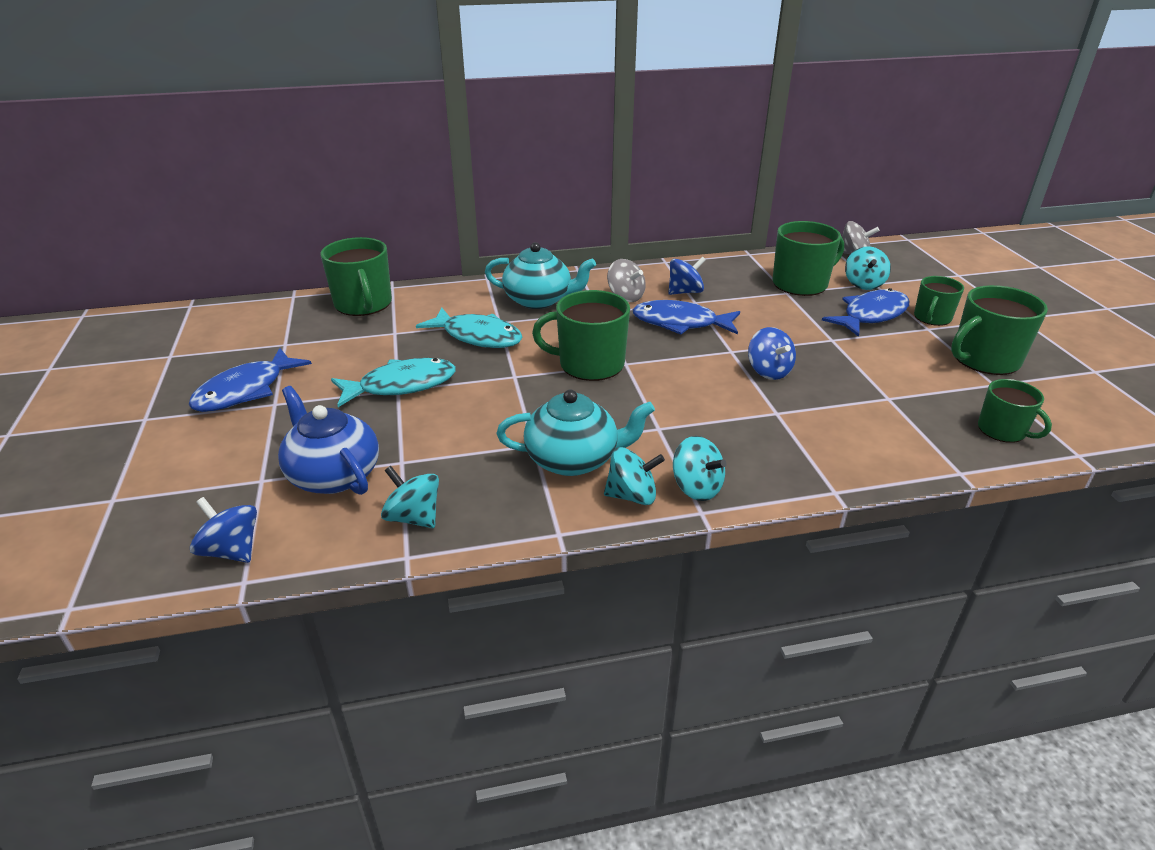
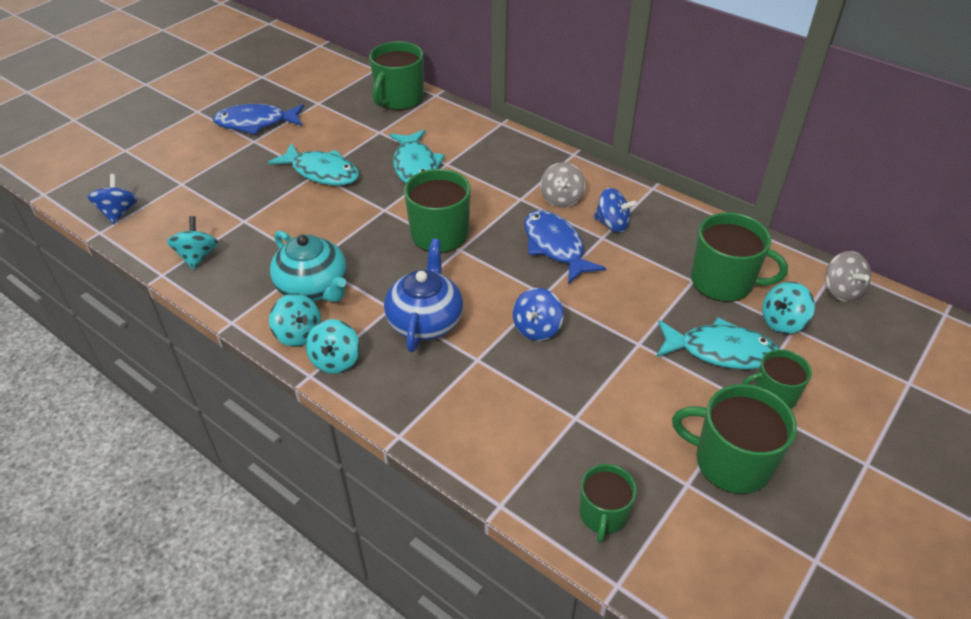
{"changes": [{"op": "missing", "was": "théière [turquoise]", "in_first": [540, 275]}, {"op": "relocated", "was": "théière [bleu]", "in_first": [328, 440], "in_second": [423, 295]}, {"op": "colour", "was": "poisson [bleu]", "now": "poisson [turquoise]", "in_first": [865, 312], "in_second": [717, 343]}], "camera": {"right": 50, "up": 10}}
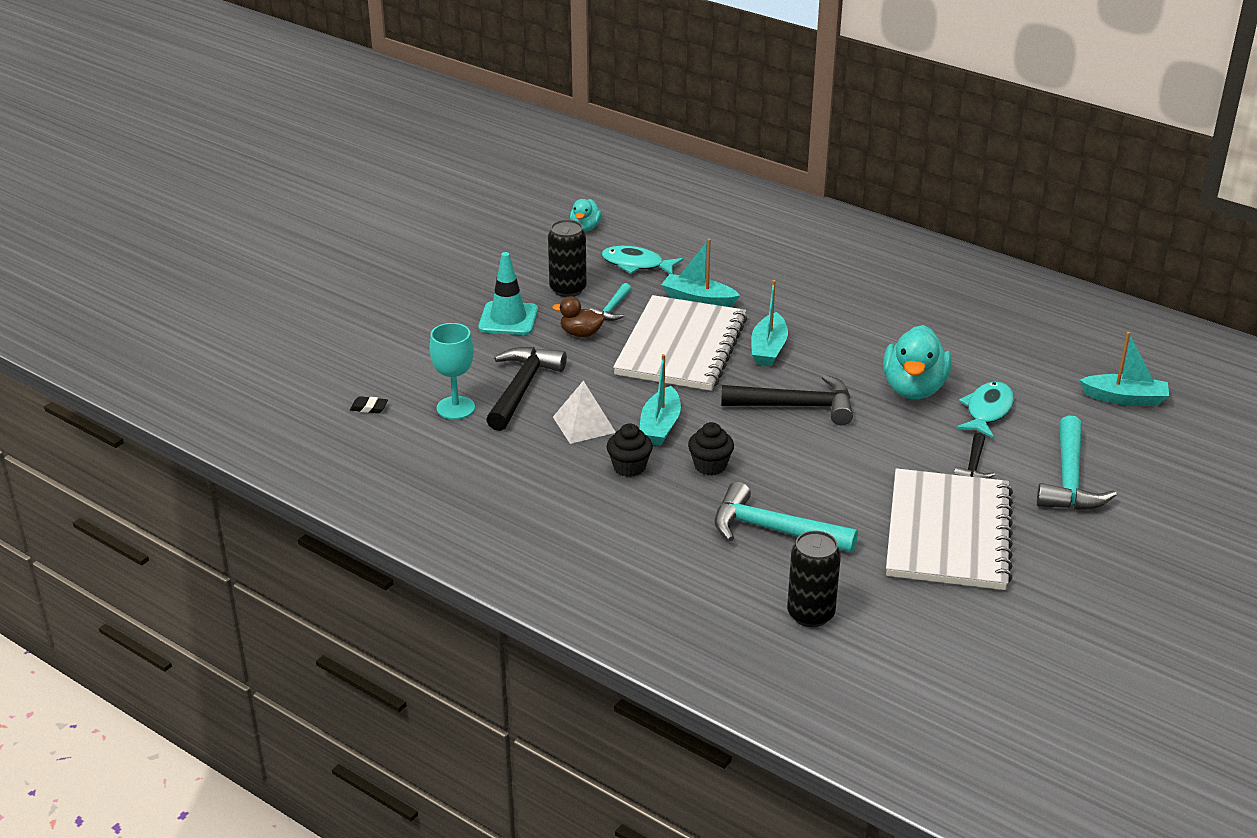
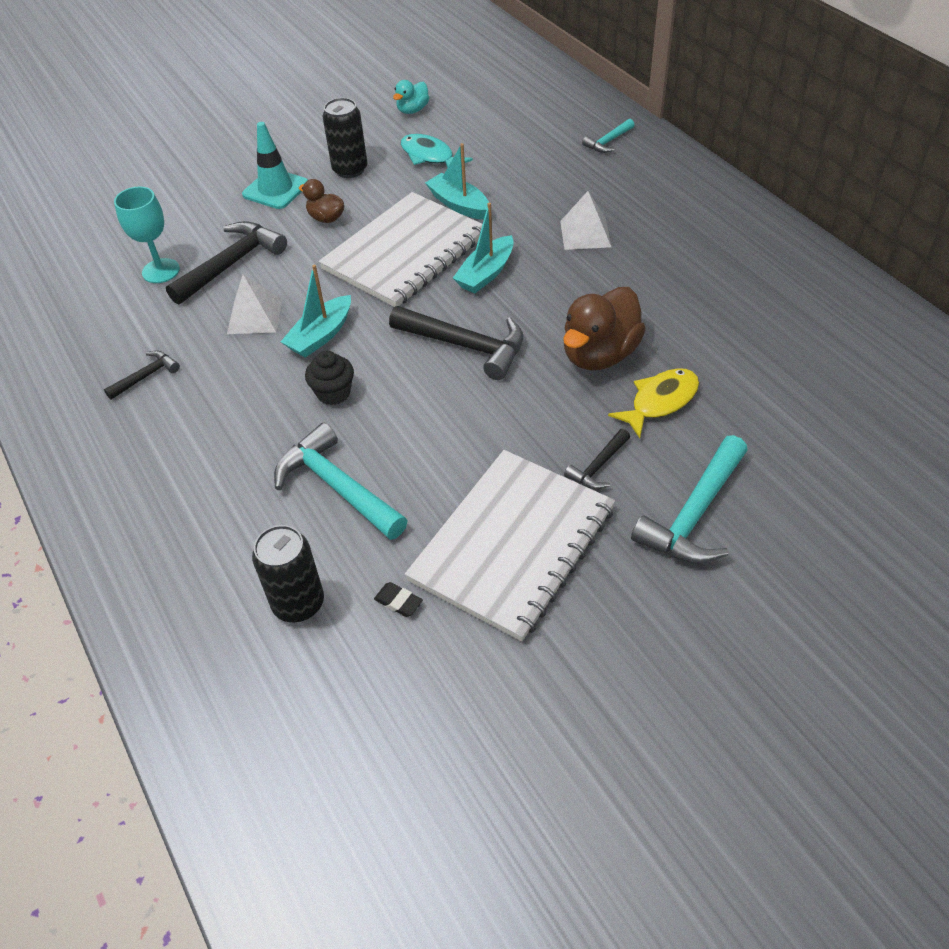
{"changes": [{"op": "missing", "was": "muffin [noir]", "in_first": [630, 450]}, {"op": "missing", "was": "bateau [turquoise]", "in_first": [1124, 369]}, {"op": "appeared", "now": "marteau [noir]", "in_second": [142, 375]}, {"op": "appeared", "now": "pyramide [blanc]", "in_second": [585, 220]}, {"op": "relocated", "was": "gomme [noir]", "in_first": [369, 404], "in_second": [398, 599]}, {"op": "relocated", "was": "marteau [turquoise]", "in_first": [610, 302], "in_second": [608, 136]}, {"op": "colour", "was": "canard [turquoise]", "now": "canard [marron]", "in_first": [917, 362], "in_second": [604, 328]}, {"op": "colour", "was": "poisson [turquoise]", "now": "poisson [jaune]", "in_first": [985, 410], "in_second": [653, 403]}], "camera": {"right": 25, "up": 15}}
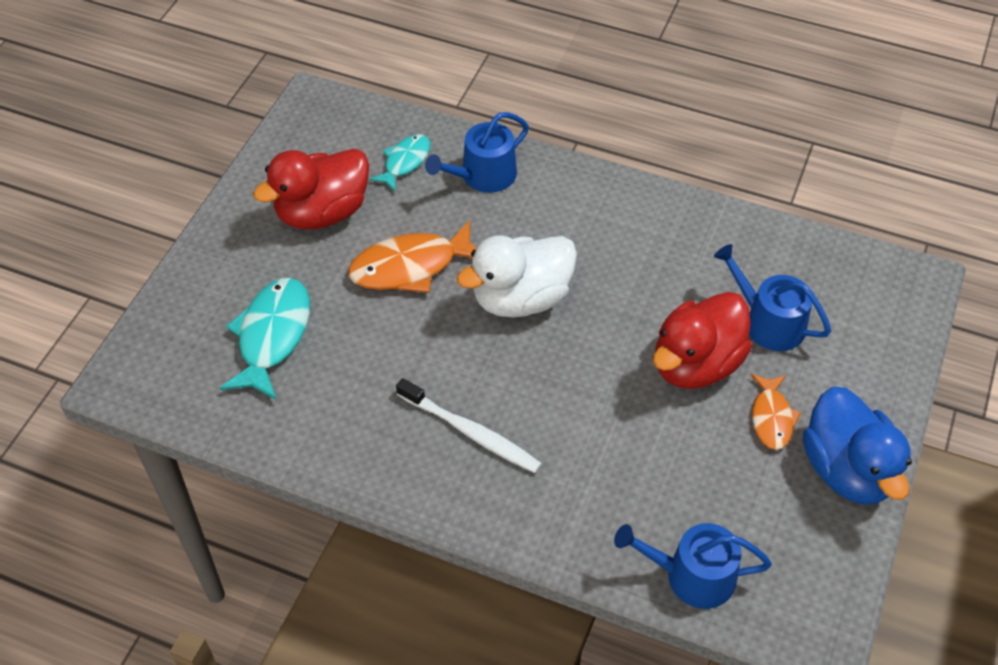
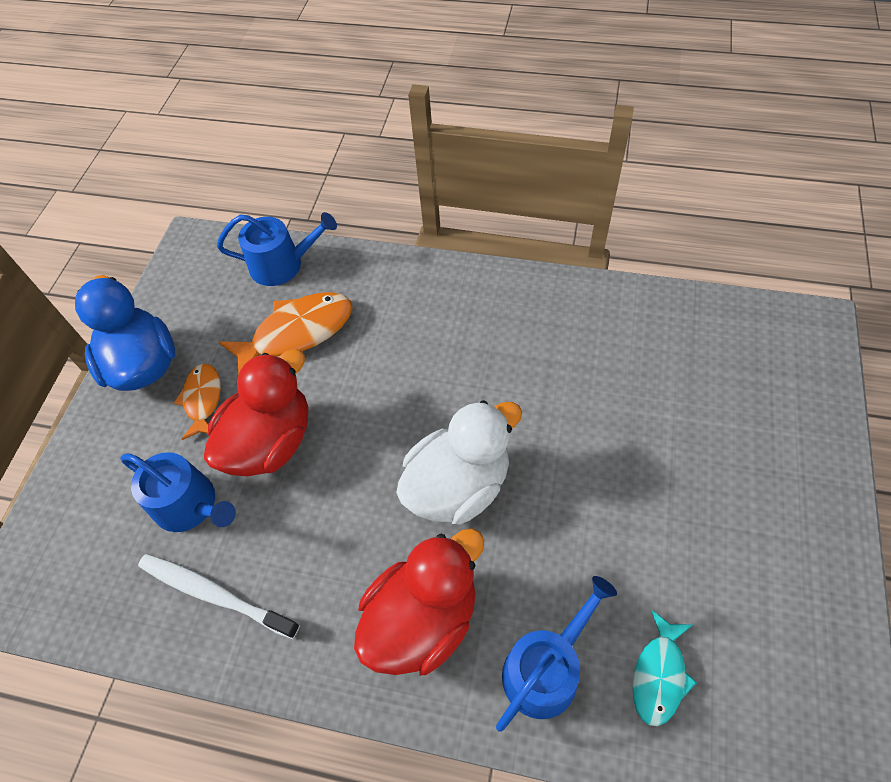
{"changes": [{"op": "missing", "was": "poisson [turquoise]", "in_first": [265, 339]}, {"op": "relocated", "was": "canard [rouge]", "in_first": [311, 188], "in_second": [419, 601]}, {"op": "relocated", "was": "poisson [orange]", "in_first": [412, 256], "in_second": [286, 334]}, {"op": "relocated", "was": "brosse à dents [blanc]", "in_first": [469, 425], "in_second": [219, 596]}], "camera": {"right": 175, "up": 5}}
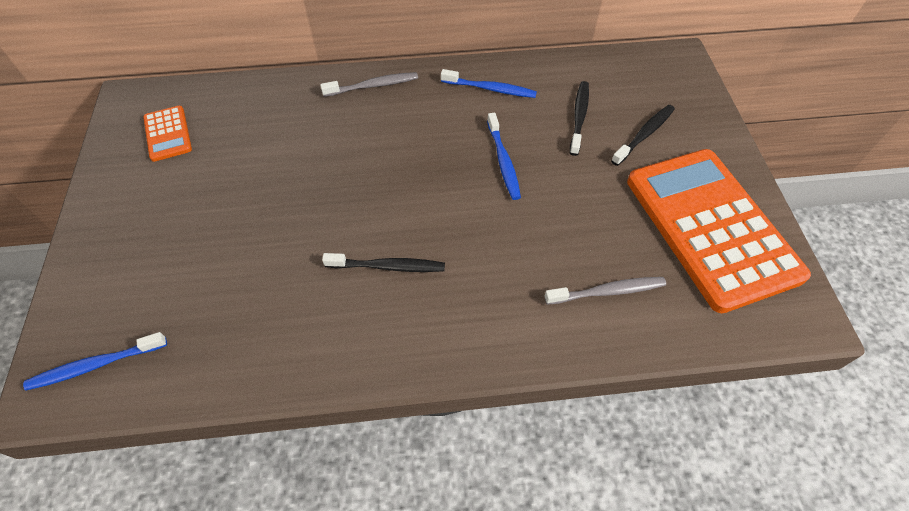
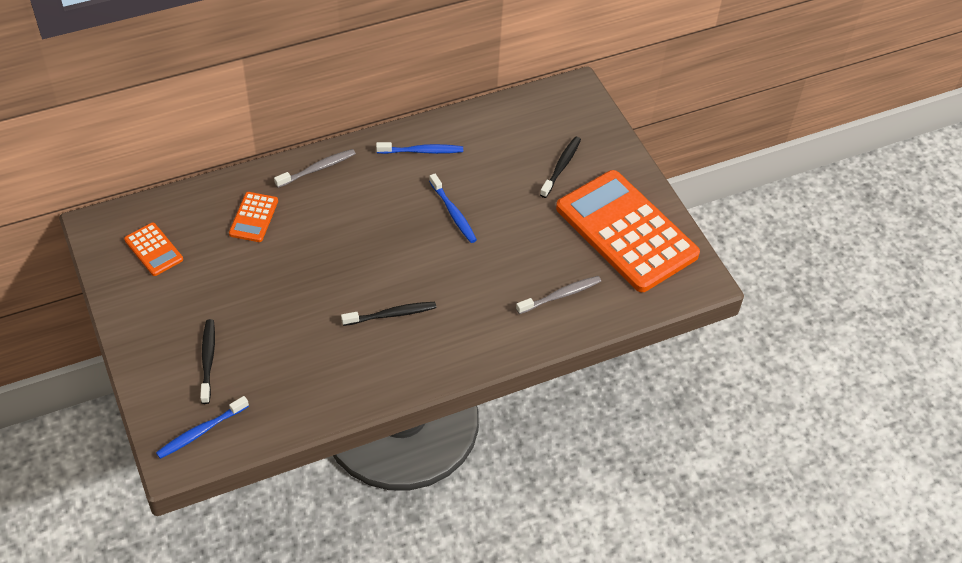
{"changes": [{"op": "appeared", "now": "calculatrice [orange]", "in_second": [253, 217]}, {"op": "relocated", "was": "brosse à dents [noir]", "in_first": [579, 118], "in_second": [207, 361]}], "camera": {"right": -20, "up": -5}}
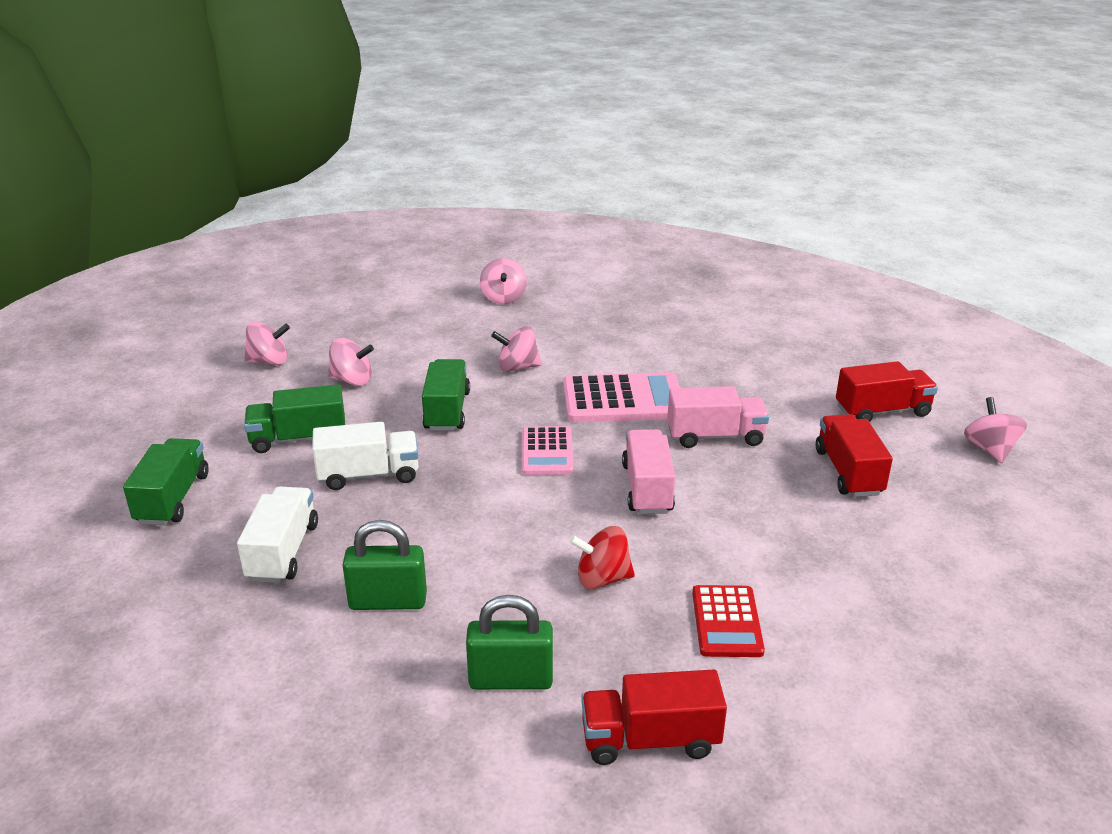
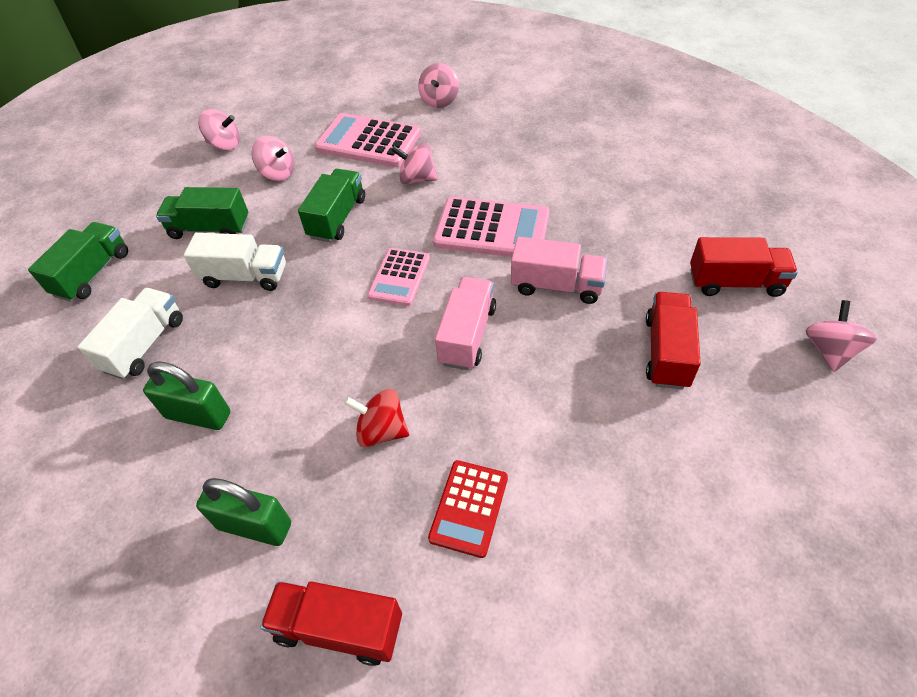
{"changes": [{"op": "appeared", "now": "calculatrice [rose]", "in_second": [368, 140]}], "camera": {"right": 20, "up": 20}}
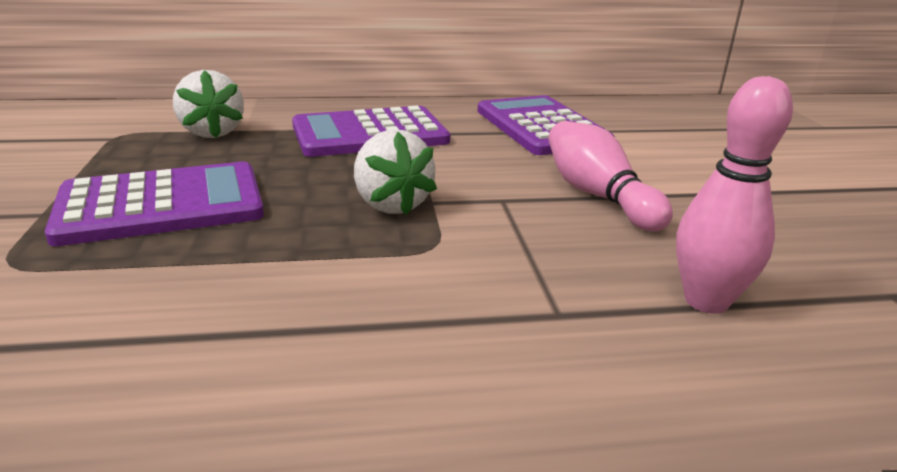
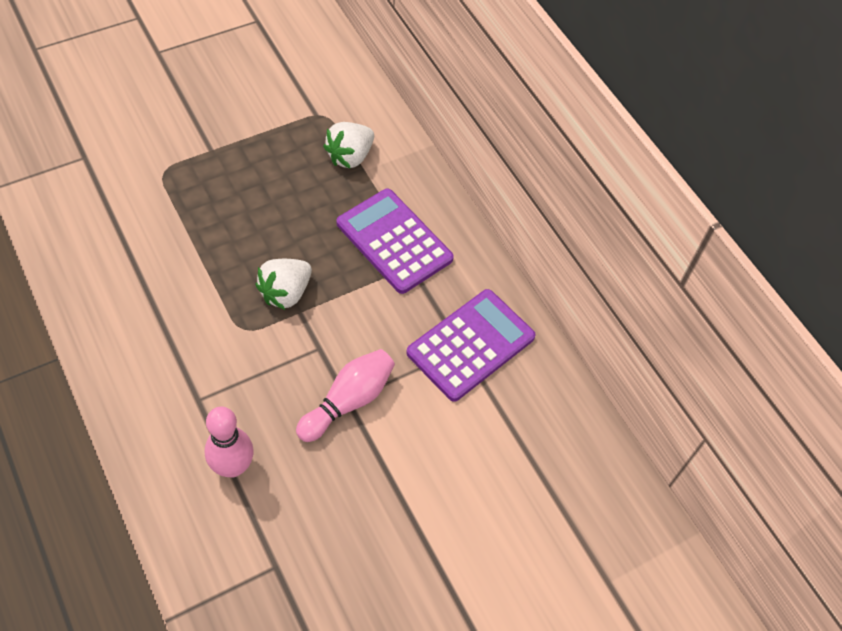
{"changes": [{"op": "missing", "was": "calculatrice [violet]", "in_first": [154, 204]}], "camera": {"right": 65, "up": 30}}
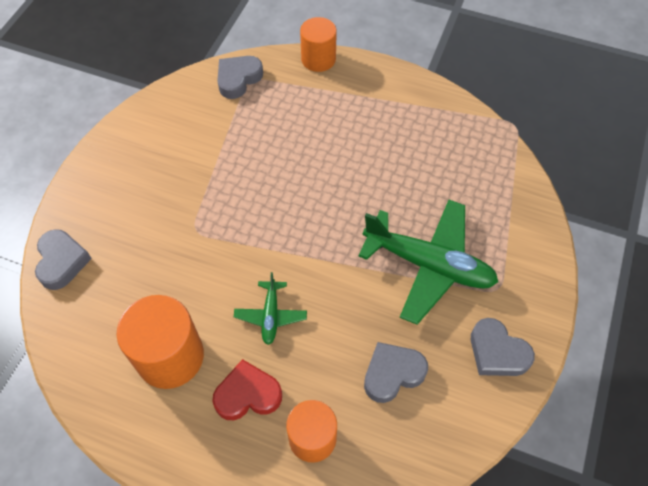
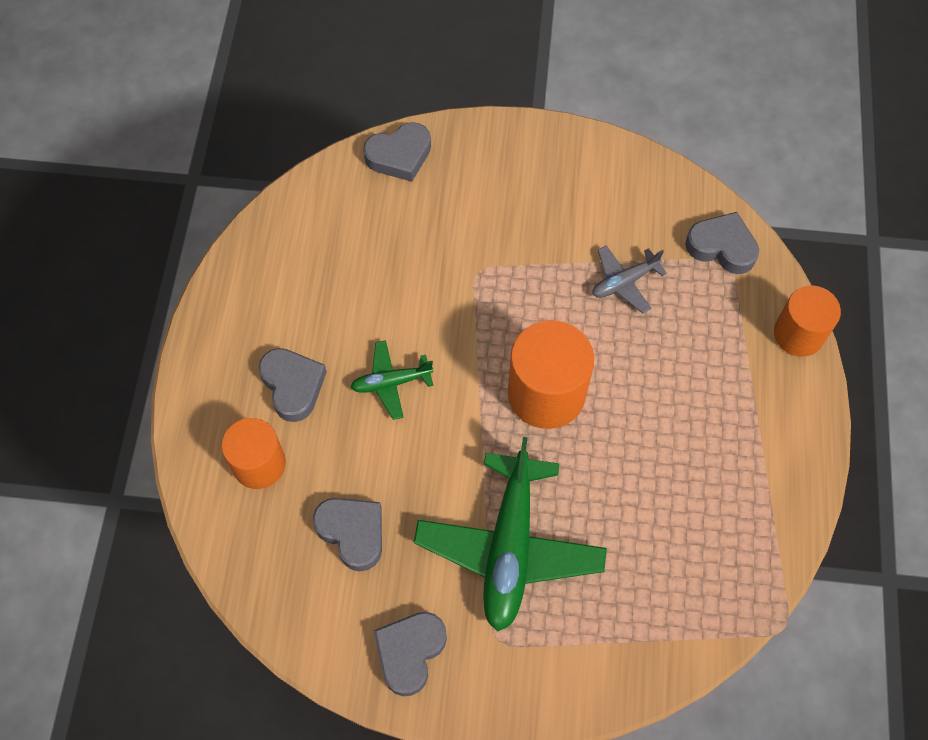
{"changes": [{"op": "appeared", "now": "avion [gris]", "in_second": [629, 279]}, {"op": "relocated", "was": "cylindre [orange]", "in_first": [160, 342], "in_second": [551, 374]}, {"op": "colour", "was": "cœur [rouge]", "now": "cœur [gris]", "in_first": [247, 389], "in_second": [292, 385]}], "camera": {"right": 75, "up": 5}}
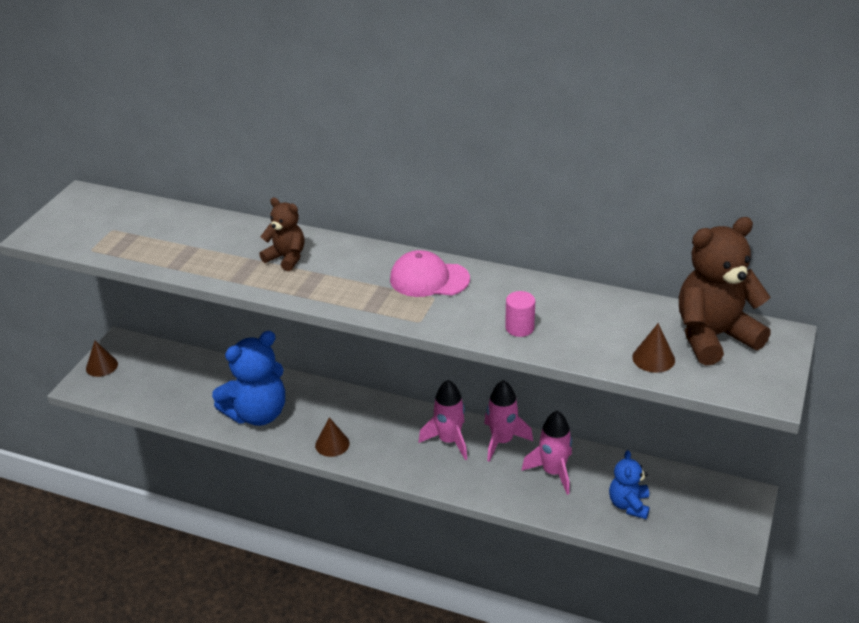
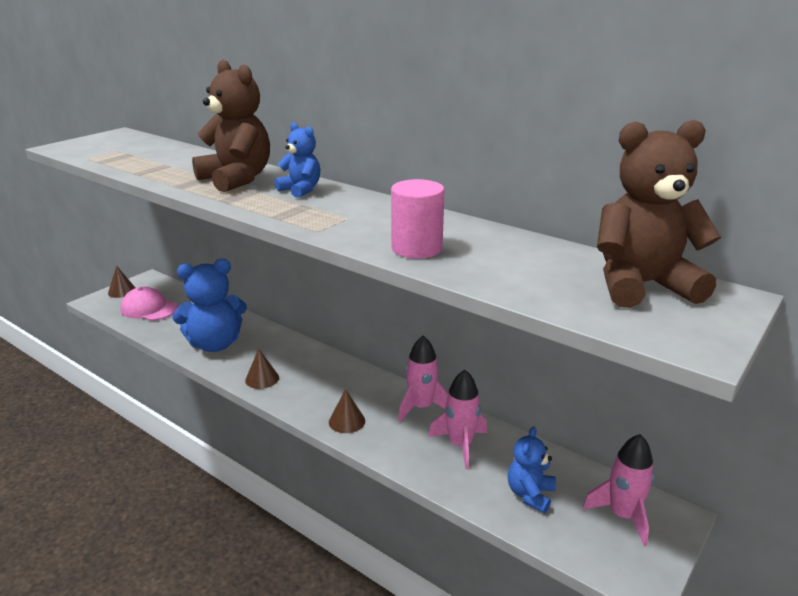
{"changes": [{"op": "appeared", "now": "ours en peluche [bleu]", "in_second": [297, 160]}, {"op": "relocated", "was": "casquette [rose]", "in_first": [430, 273], "in_second": [149, 304]}, {"op": "relocated", "was": "fusée [rose]", "in_first": [443, 420], "in_second": [618, 490]}, {"op": "relocated", "was": "cône [marron]", "in_first": [653, 348], "in_second": [347, 411]}, {"op": "size", "was": "ours en peluche [marron]", "in_first": [282, 234], "in_second": [231, 126], "ratio": 1.8}, {"op": "size", "was": "cylindre [rose]", "in_first": [520, 314], "in_second": [417, 219], "ratio": 1.57}], "camera": {"right": 15, "up": -10}}
